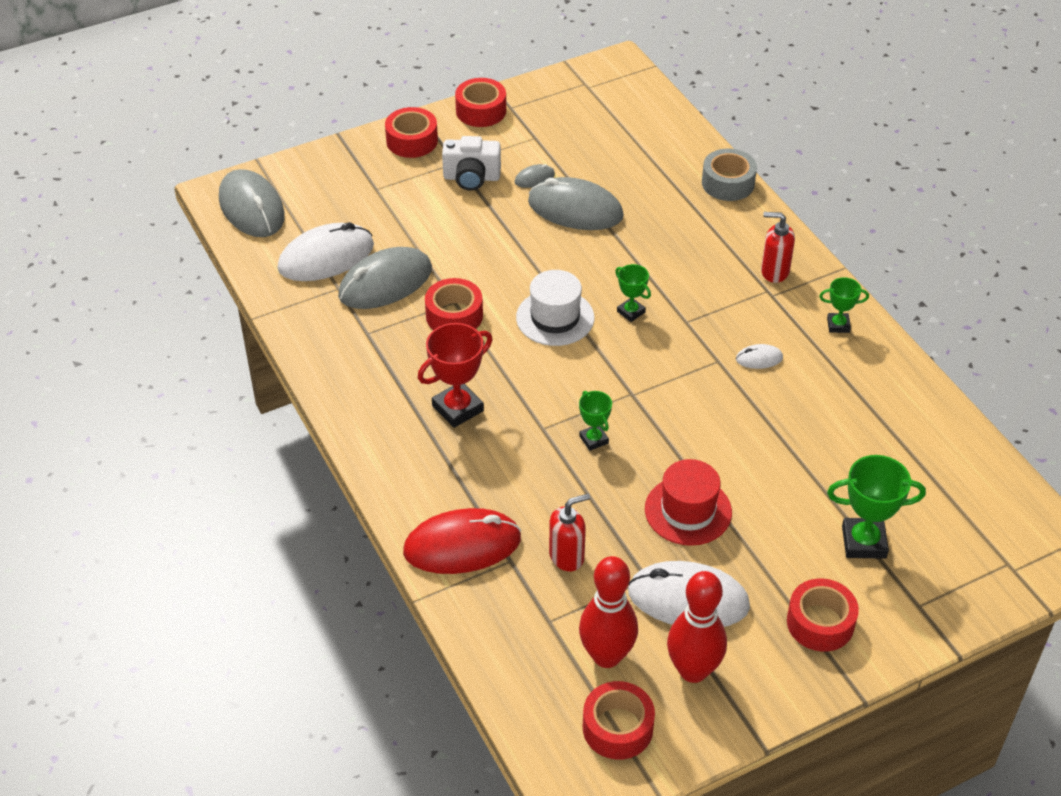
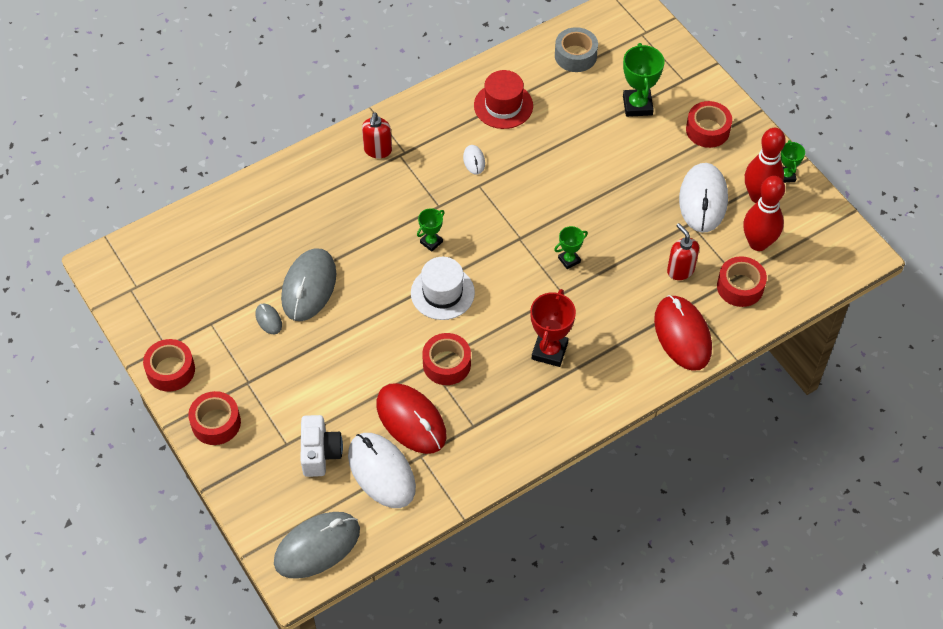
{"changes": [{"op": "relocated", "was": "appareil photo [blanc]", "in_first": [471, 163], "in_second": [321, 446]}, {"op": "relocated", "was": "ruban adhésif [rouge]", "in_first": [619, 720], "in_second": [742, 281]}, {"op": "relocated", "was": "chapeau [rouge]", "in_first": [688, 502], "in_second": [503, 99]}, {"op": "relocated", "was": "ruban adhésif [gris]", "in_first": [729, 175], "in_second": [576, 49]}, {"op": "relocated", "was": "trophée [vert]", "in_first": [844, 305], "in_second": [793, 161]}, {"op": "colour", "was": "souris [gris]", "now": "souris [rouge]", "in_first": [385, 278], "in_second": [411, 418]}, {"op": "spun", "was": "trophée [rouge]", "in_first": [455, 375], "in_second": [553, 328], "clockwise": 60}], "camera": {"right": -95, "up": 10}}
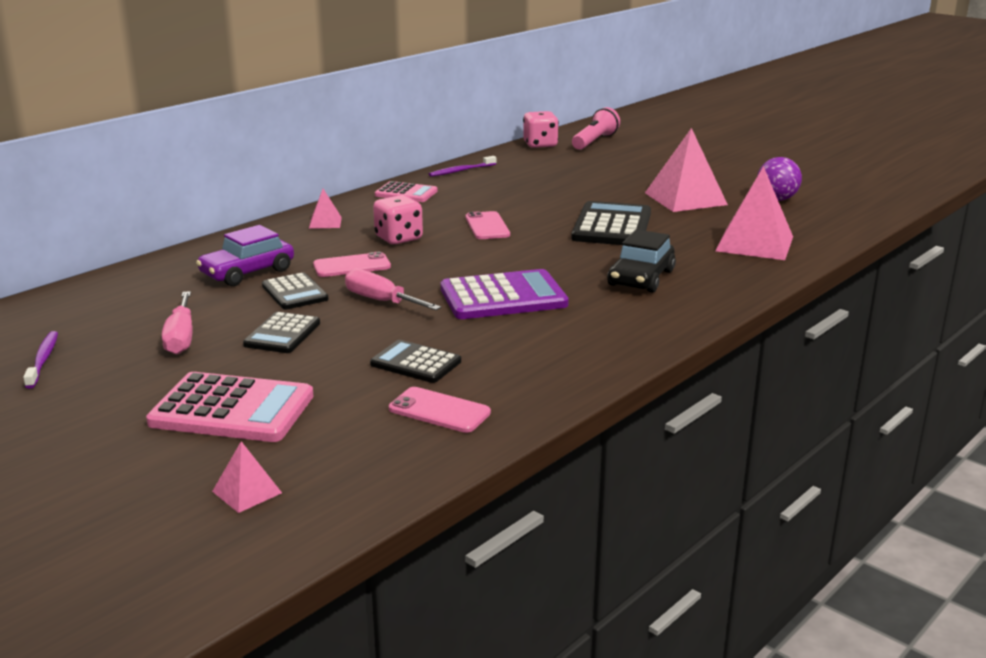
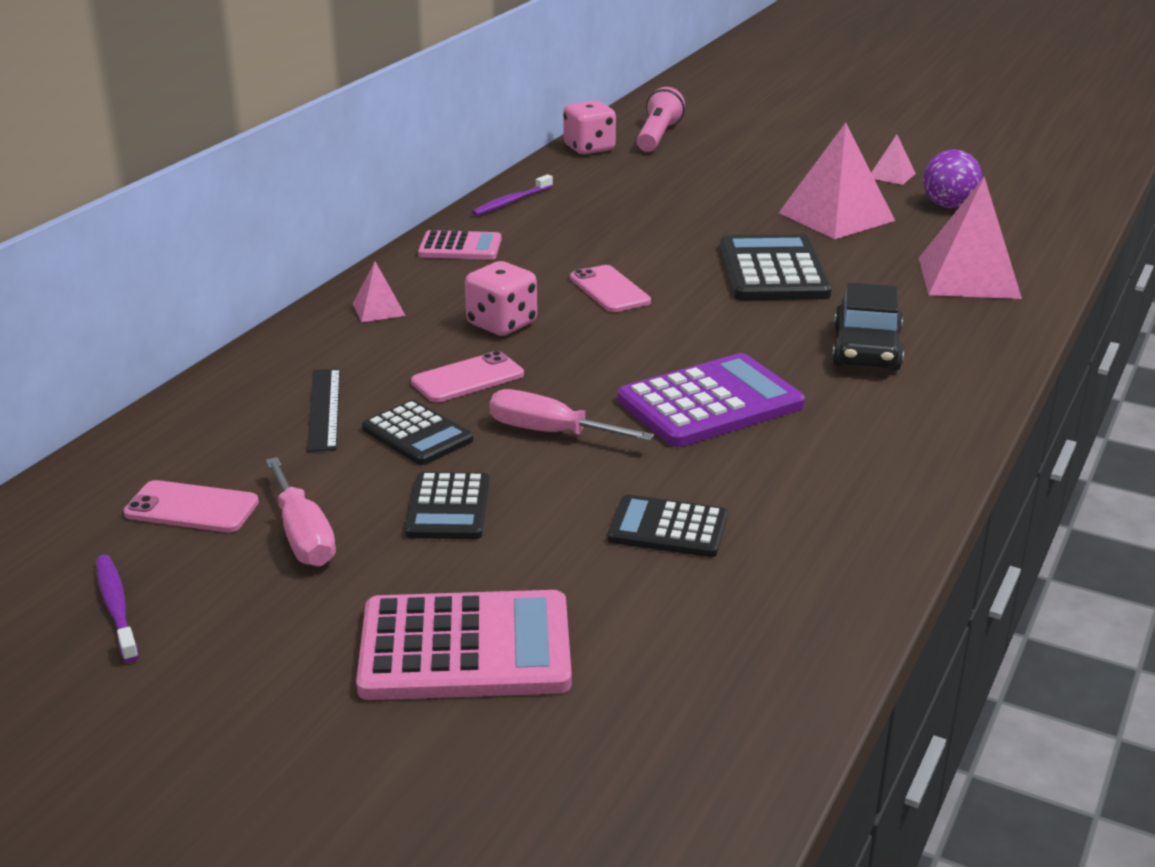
{"changes": [{"op": "relocated", "was": "pyramide [rose]", "in_first": [247, 477], "in_second": [893, 159]}, {"op": "relocated", "was": "téléphone [rose]", "in_first": [440, 410], "in_second": [191, 506]}, {"op": "exchanged", "was": "voiture [violet]", "now": "règle [noir]", "in_first": [245, 255], "in_second": [323, 410]}], "camera": {"right": -15, "up": 5}}
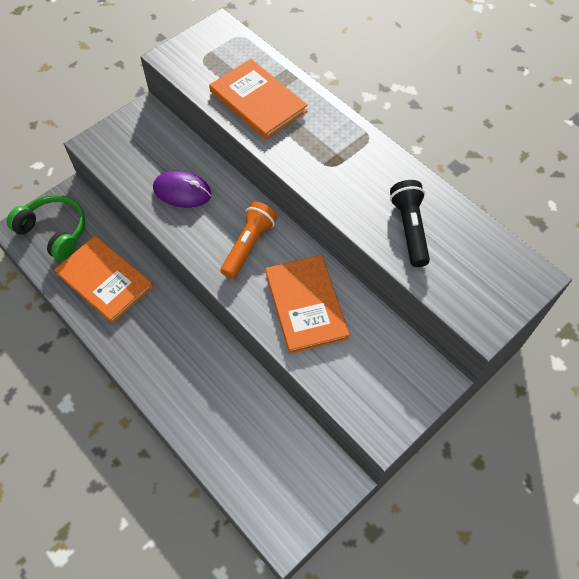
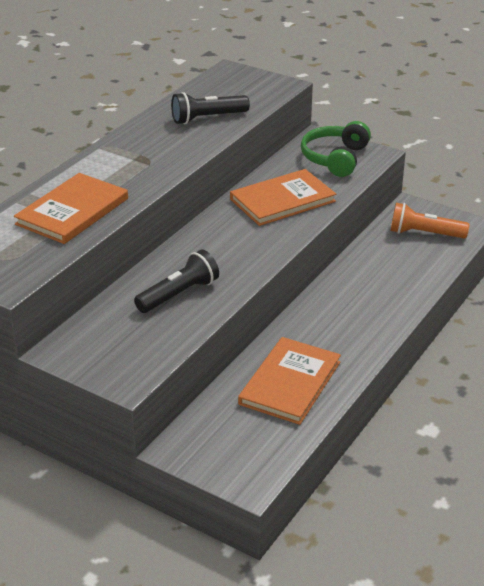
{"changes": [{"op": "relocated", "was": "casque audio [vert]", "in_first": [46, 228], "in_second": [336, 149]}, {"op": "relocated", "was": "lampe de poche [orange]", "in_first": [248, 240], "in_second": [429, 220]}, {"op": "exchanged", "was": "souris [violet]", "now": "lampe de poche [noir]", "in_first": [182, 189], "in_second": [176, 281]}], "camera": {"right": -105, "up": -25}}
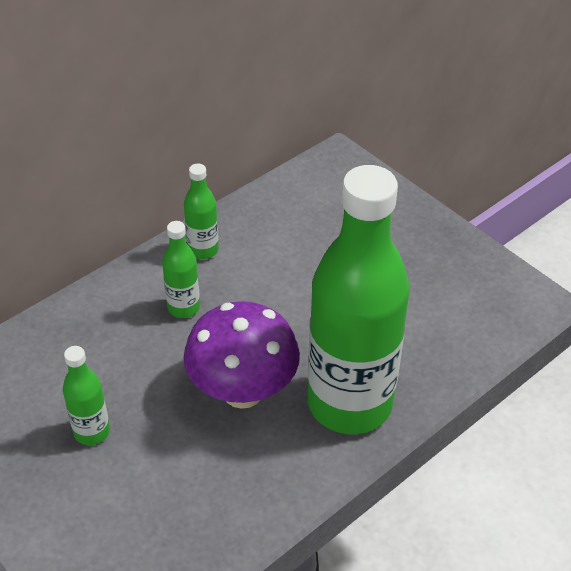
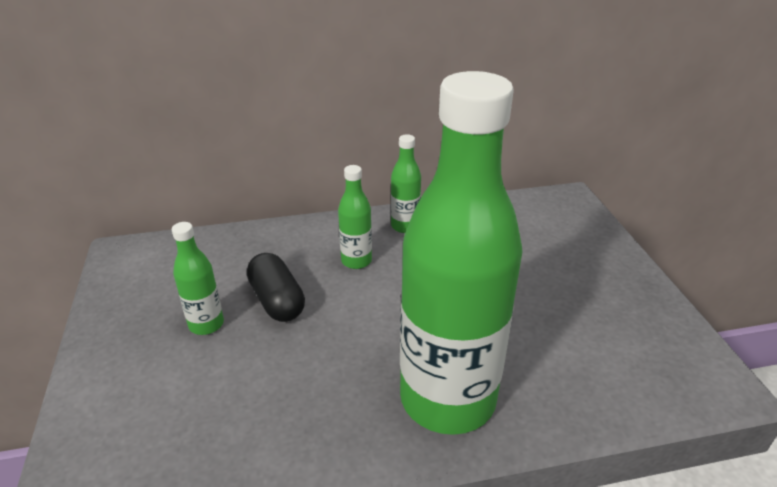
{"changes": [{"op": "missing", "was": "champignon [violet]", "in_first": [242, 355]}, {"op": "appeared", "now": "gélule [noir]", "in_second": [276, 287]}], "camera": {"right": 30, "up": -10}}
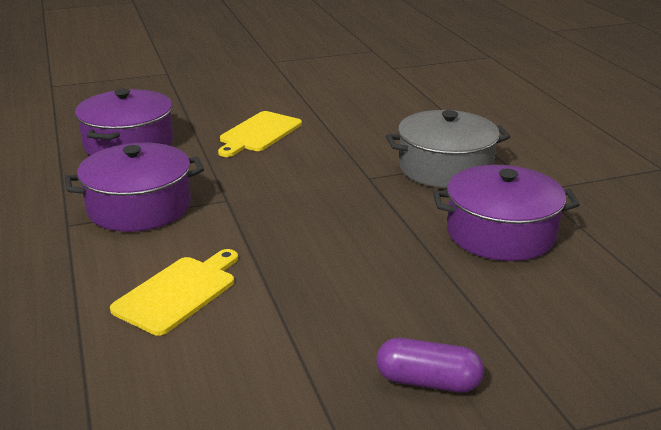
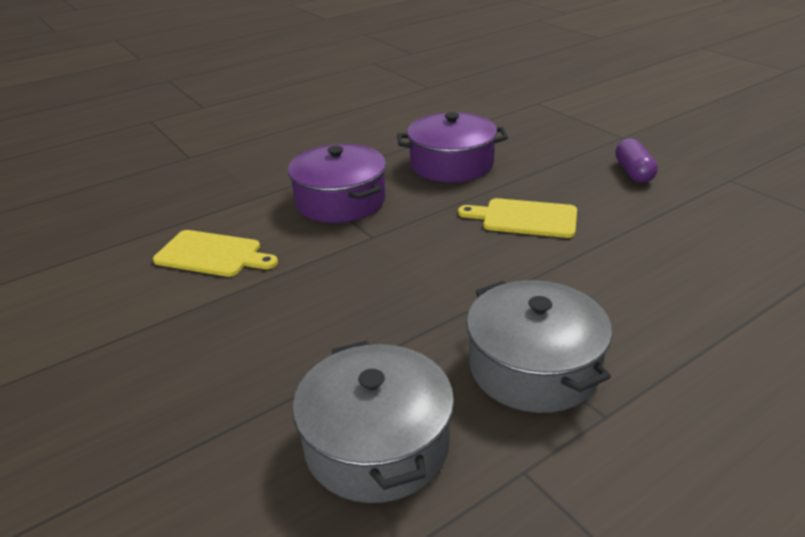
{"changes": [{"op": "relocated", "was": "gélule [violet]", "in_first": [430, 365], "in_second": [636, 160]}, {"op": "colour", "was": "marmite [violet]", "now": "marmite [gris]", "in_first": [506, 213], "in_second": [373, 422]}], "camera": {"right": 75, "up": 5}}
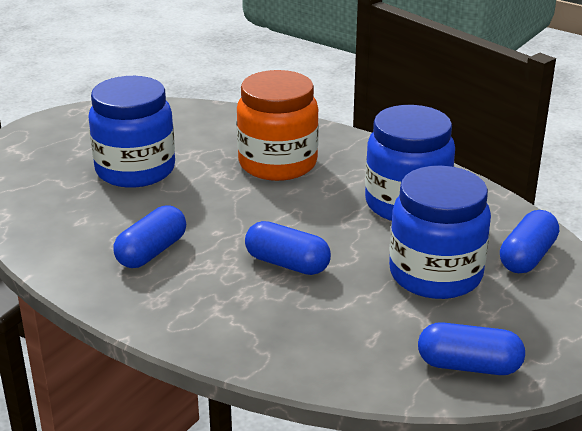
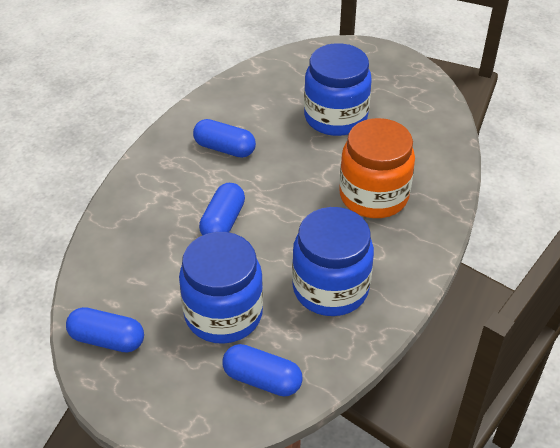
{"changes": [{"op": "spun", "was": "gélule [bleu]", "in_first": [471, 348], "in_second": [105, 330], "clockwise": -75}], "camera": {"right": 80, "up": 15}}
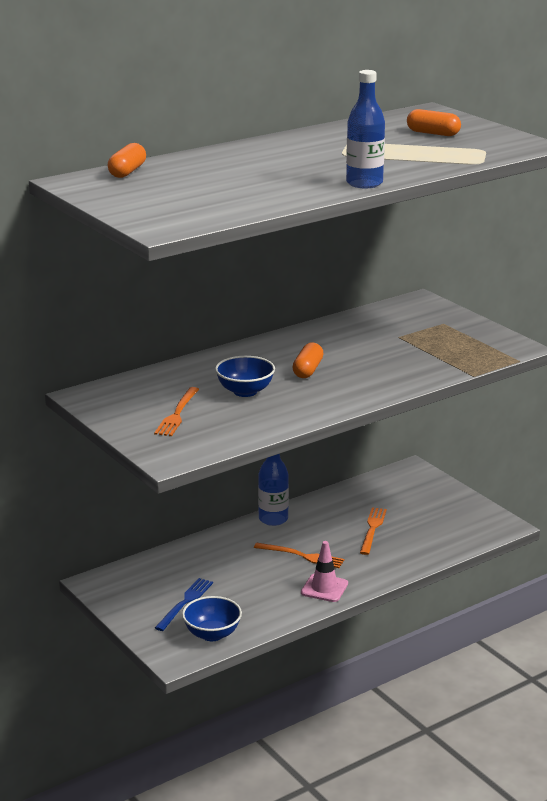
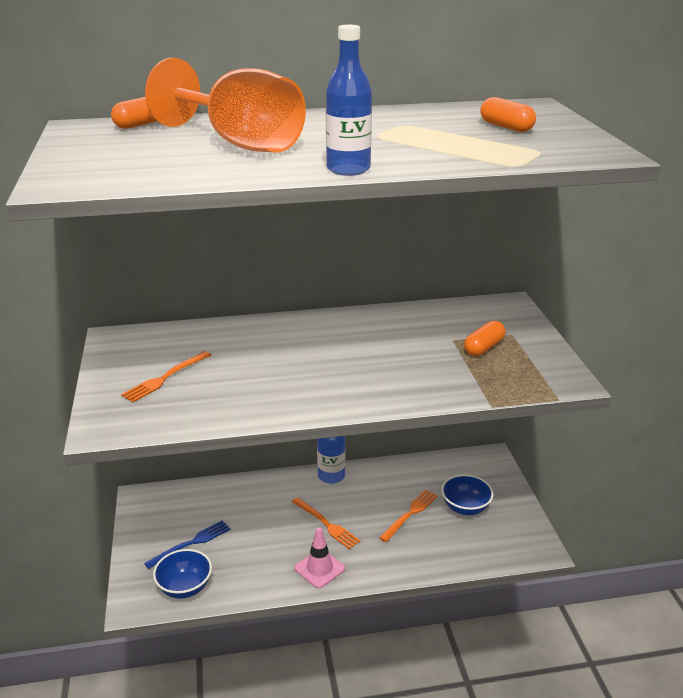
{"changes": [{"op": "appeared", "now": "verre à pied [orange]", "in_second": [225, 105]}, {"op": "relocated", "was": "bol [bleu]", "in_first": [245, 376], "in_second": [467, 494]}, {"op": "relocated", "was": "gélule [orange]", "in_first": [308, 360], "in_second": [485, 338]}], "camera": {"right": 25, "up": 5}}
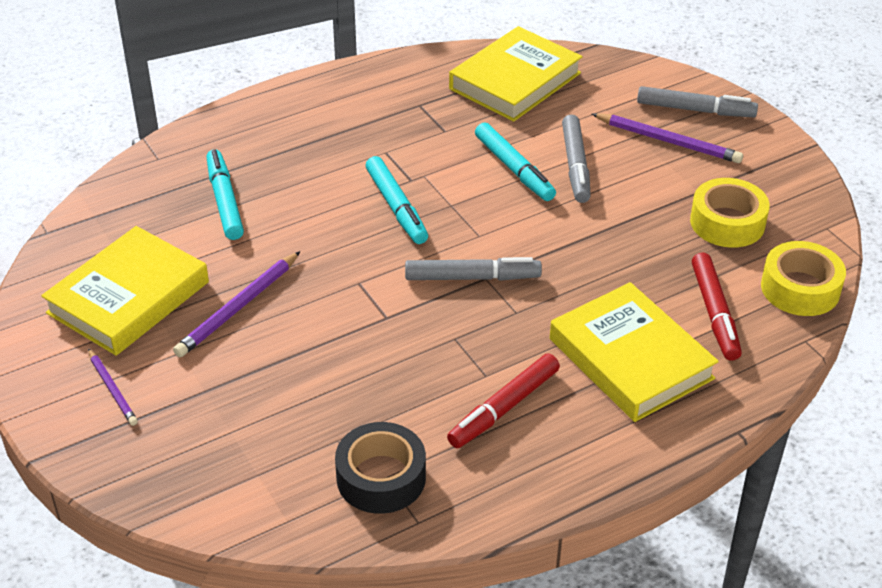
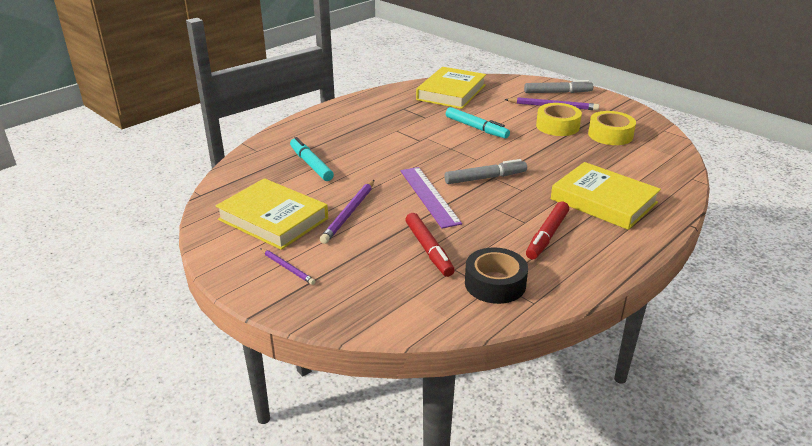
{"changes": [{"op": "missing", "was": "feutre [turquoise]", "in_first": [397, 200]}, {"op": "missing", "was": "feutre [gris]", "in_first": [576, 159]}, {"op": "appeared", "now": "règle [violet]", "in_second": [431, 198]}, {"op": "relocated", "was": "feutre [rouge]", "in_first": [717, 307], "in_second": [430, 245]}, {"op": "relocated", "was": "ruban adhésif [jaune]", "in_first": [803, 278], "in_second": [559, 119]}, {"op": "spun", "was": "livre [jaune]", "in_first": [125, 291], "in_second": [272, 214], "clockwise": -75}], "camera": {"right": -15, "up": -10}}
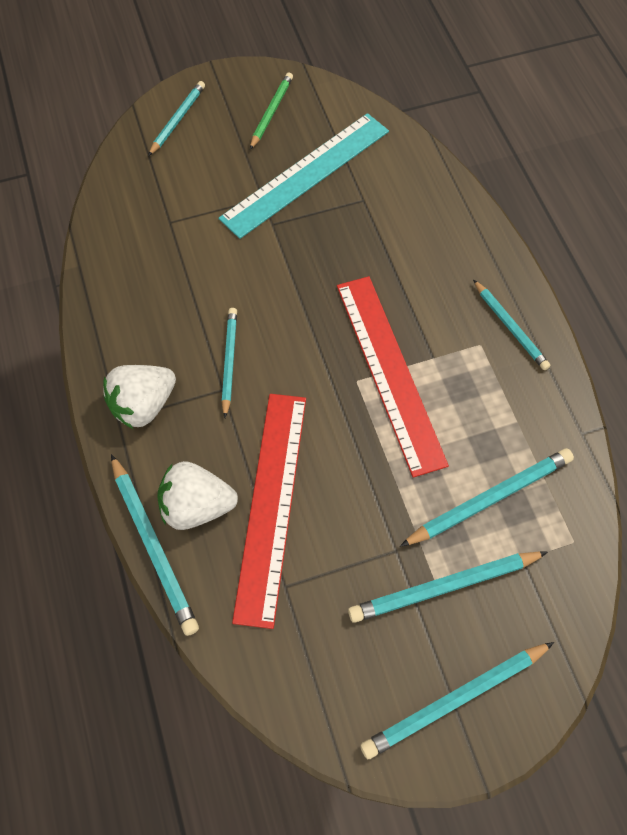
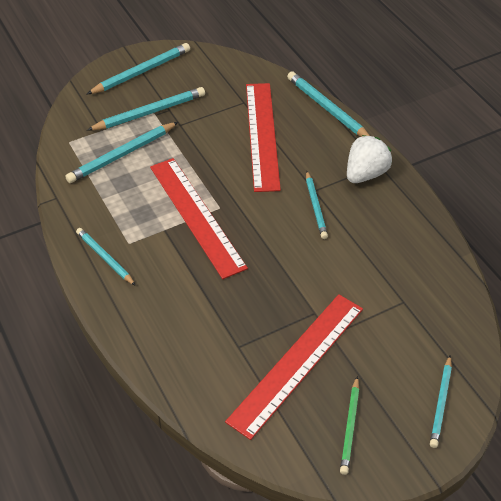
{"changes": [{"op": "missing", "was": "fraise [blanc]", "in_first": [197, 495]}, {"op": "colour", "was": "règle [turquoise]", "now": "règle [rouge]", "in_first": [304, 176], "in_second": [294, 367]}], "camera": {"right": 170, "up": -15}}
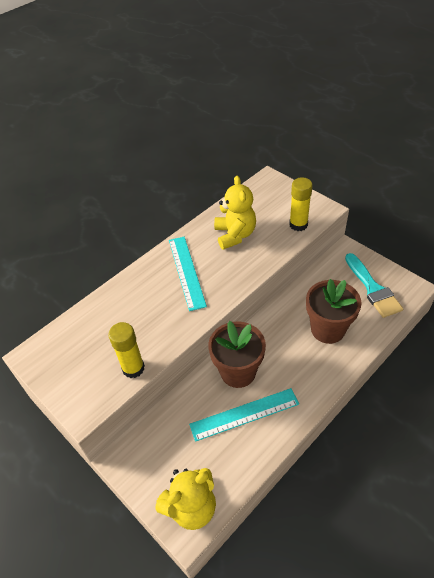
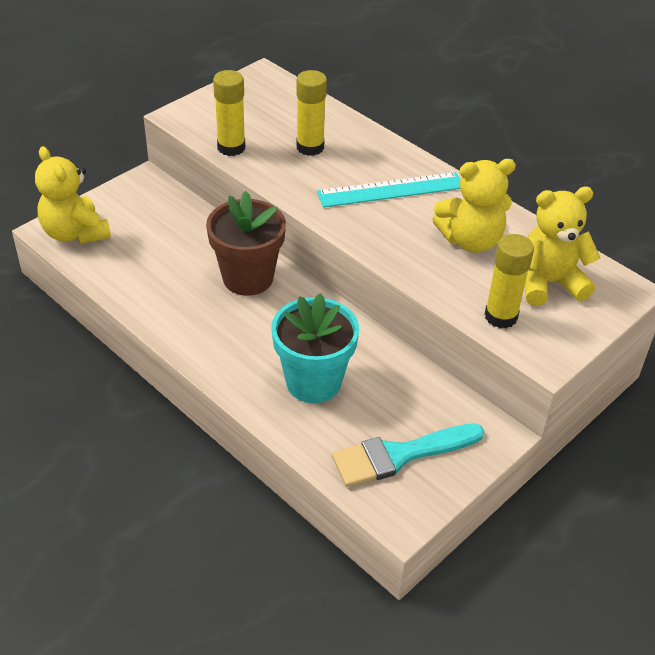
{"changes": [{"op": "missing", "was": "règle [turquoise]", "in_first": [244, 415]}, {"op": "appeared", "now": "bâton de colle [jaune]", "in_second": [311, 113]}, {"op": "appeared", "now": "ours en peluche [jaune]", "in_second": [562, 246]}, {"op": "colour", "was": "pot de fleurs [marron]", "now": "pot de fleurs [turquoise]", "in_first": [334, 311], "in_second": [315, 348]}], "camera": {"right": 85, "up": -5}}
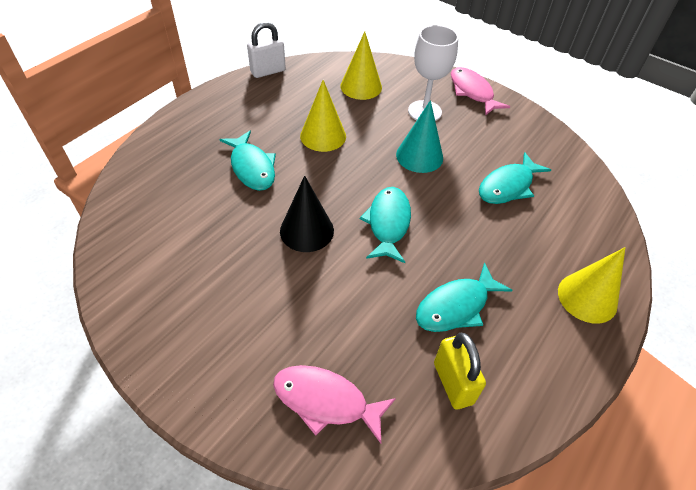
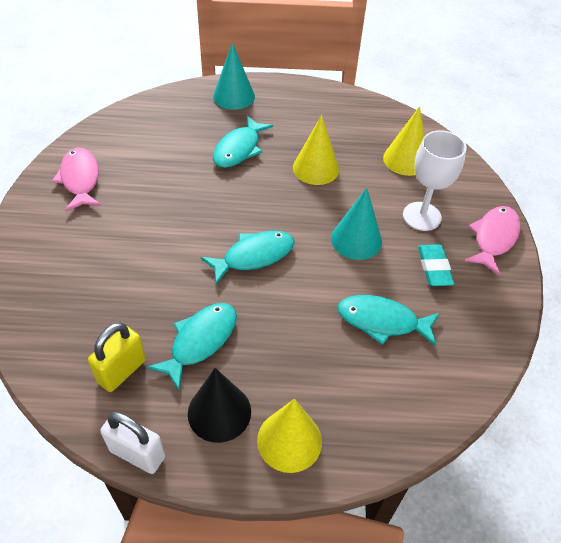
{"changes": [{"op": "appeared", "now": "cône [turquoise]", "in_second": [234, 76]}, {"op": "appeared", "now": "gomme [turquoise]", "in_second": [436, 265]}, {"op": "relocated", "was": "cadenas [blanc]", "in_first": [266, 50], "in_second": [132, 443]}, {"op": "relocated", "was": "poisson [rose]", "in_first": [334, 404], "in_second": [76, 179]}, {"op": "relocated", "was": "cône [noir]", "in_first": [307, 213], "in_second": [219, 405]}, {"op": "spun", "was": "poisson [turquoise]", "in_first": [464, 297], "in_second": [192, 346], "clockwise": 105}], "camera": {"right": 55, "up": 0}}
